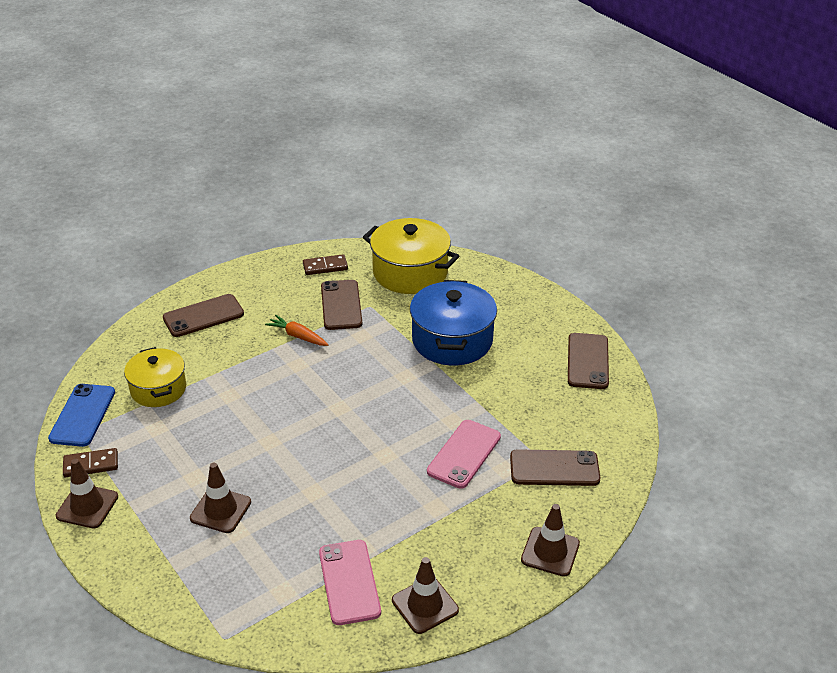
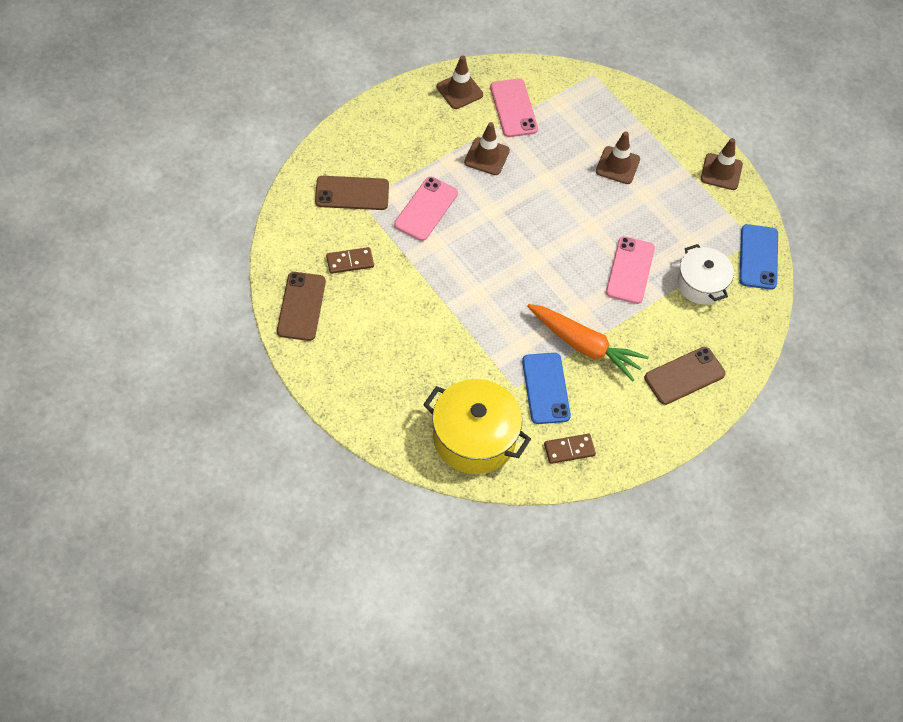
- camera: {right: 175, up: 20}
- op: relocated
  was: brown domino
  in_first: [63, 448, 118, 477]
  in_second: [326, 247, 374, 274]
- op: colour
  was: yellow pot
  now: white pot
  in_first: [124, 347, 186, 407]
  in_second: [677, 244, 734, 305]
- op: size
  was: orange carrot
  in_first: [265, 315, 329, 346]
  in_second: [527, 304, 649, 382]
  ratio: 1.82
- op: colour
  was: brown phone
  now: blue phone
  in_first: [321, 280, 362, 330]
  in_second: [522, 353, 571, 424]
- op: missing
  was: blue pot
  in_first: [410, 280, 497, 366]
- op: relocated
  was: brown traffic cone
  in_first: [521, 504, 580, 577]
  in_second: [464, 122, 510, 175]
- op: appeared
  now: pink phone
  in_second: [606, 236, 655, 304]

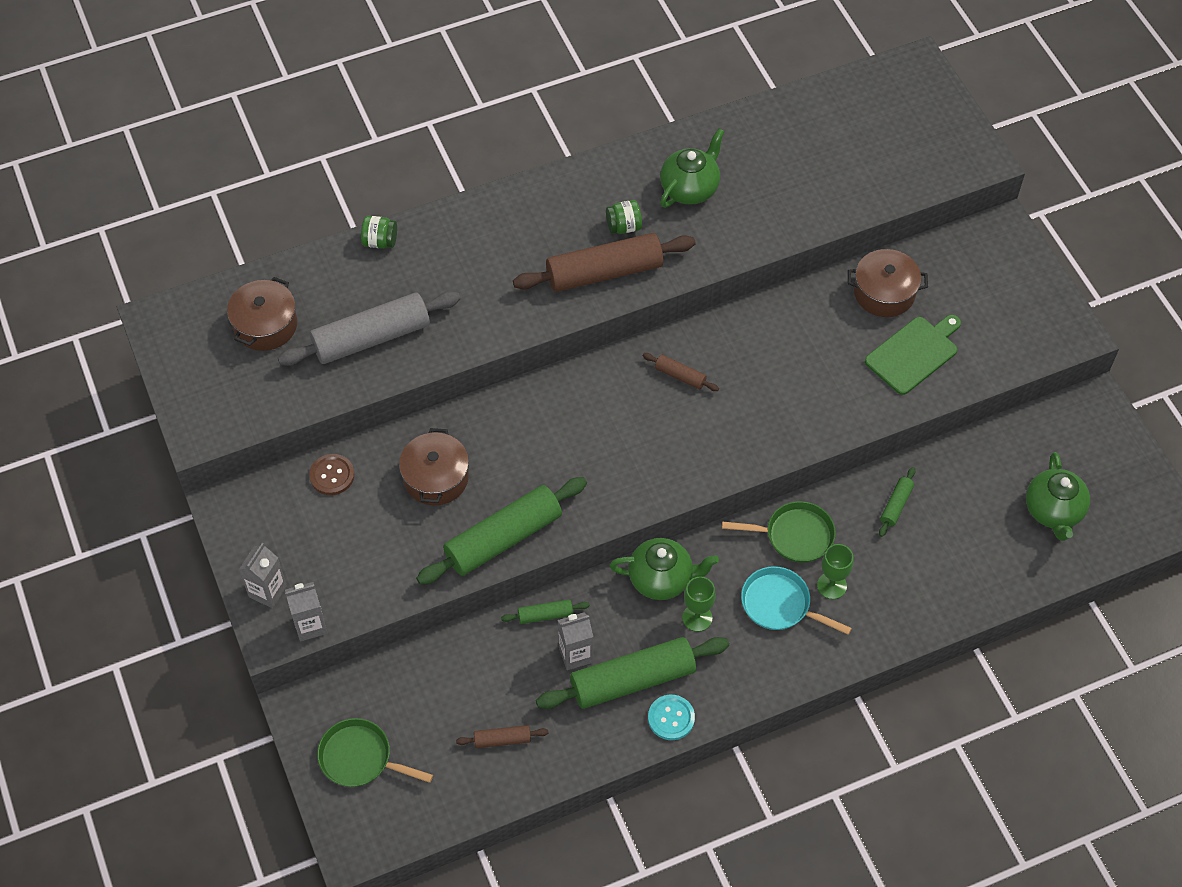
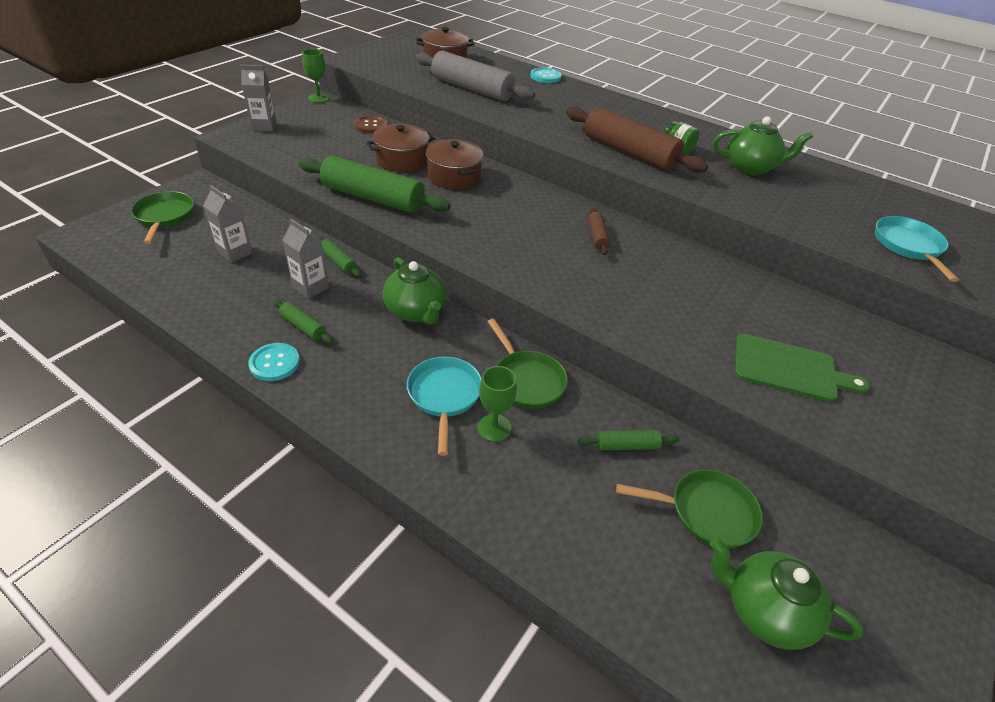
- camera: {right: 55, up: -15}
- op: relocated
  was: grey carton
  in_first: [285, 582, 328, 641]
  in_second: [203, 185, 253, 263]
- op: exchanged
  was: green jar
  now: turquoise button
  in_first: [361, 216, 397, 249]
  in_second: [530, 68, 561, 83]
- op: missing
  was: brown rolling pin
  in_first: [456, 725, 549, 748]
- op: size
  was: green rolling pin
  in_first: [536, 637, 729, 709]
  in_second: [273, 299, 333, 344]
  ratio: 0.45
- op: relocated
  was: green goblet
  in_first: [682, 576, 716, 632]
  in_second: [302, 49, 329, 103]
- op: relocated
  was: brown pot
  in_first: [848, 249, 928, 317]
  in_second: [426, 139, 483, 189]
- op: spun
  was: green teapot
  in_first: [1026, 452, 1090, 541]
  in_second: [709, 537, 863, 650]
  clockwise: 60
- op: appeared
  now: green pan
  in_second: [616, 469, 763, 549]
- op: appeared
  now: turquoise pan
  in_second: [875, 216, 959, 282]

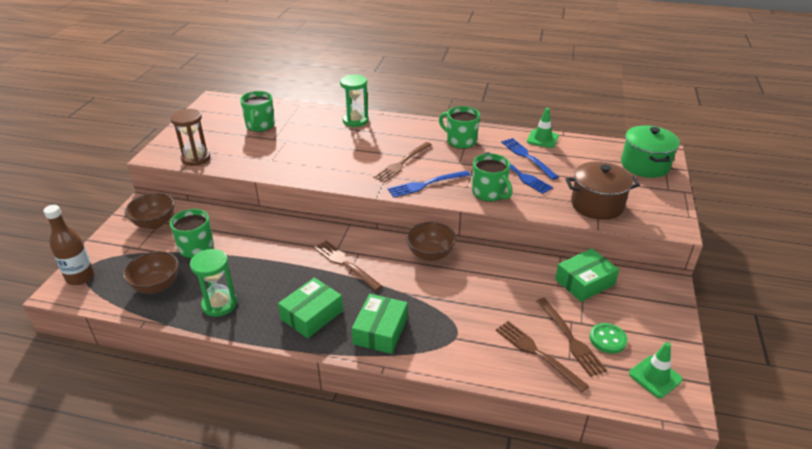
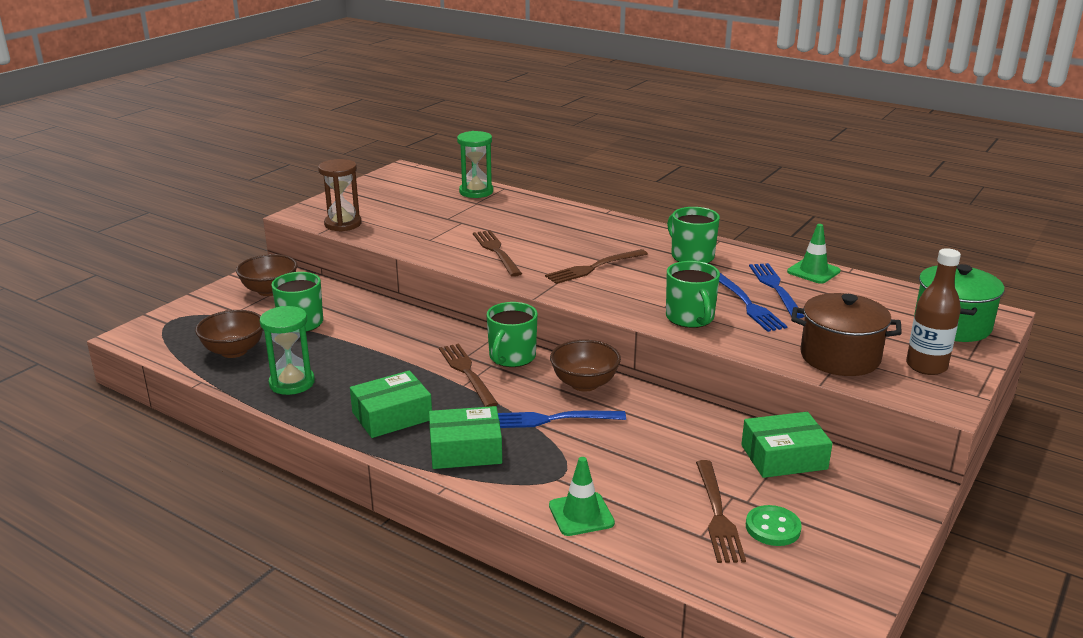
- camera: {right: 20, up: -10}
- op: relocated
  was: brown bottle
  in_first: [44, 205, 95, 285]
  in_second: [906, 248, 961, 375]
- op: relocated
  was: green mug
  in_first: [240, 91, 275, 132]
  in_second: [487, 302, 538, 367]
- op: relocated
  was: green hourglass
  in_first: [340, 74, 369, 127]
  in_second: [457, 131, 493, 198]
- op: spun
  was: green box
  in_first: [352, 294, 408, 354]
  in_second: [429, 406, 502, 469]
  clockwise: 45
- op: relocated
  was: blue fork
  in_first: [388, 171, 470, 198]
  in_second: [498, 411, 626, 428]
- op: relocated
  was: brown fork
  in_first: [496, 321, 589, 392]
  in_second: [473, 230, 522, 277]
- op: relocated
  was: green traffic cone
  in_first: [629, 342, 683, 398]
  in_second: [549, 457, 615, 536]

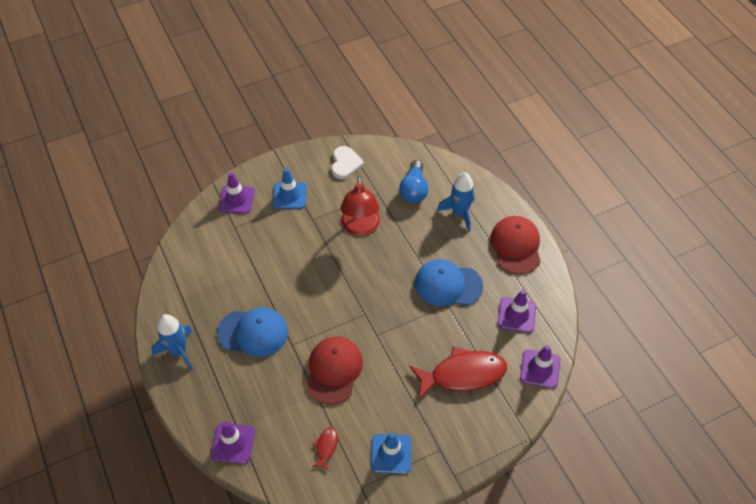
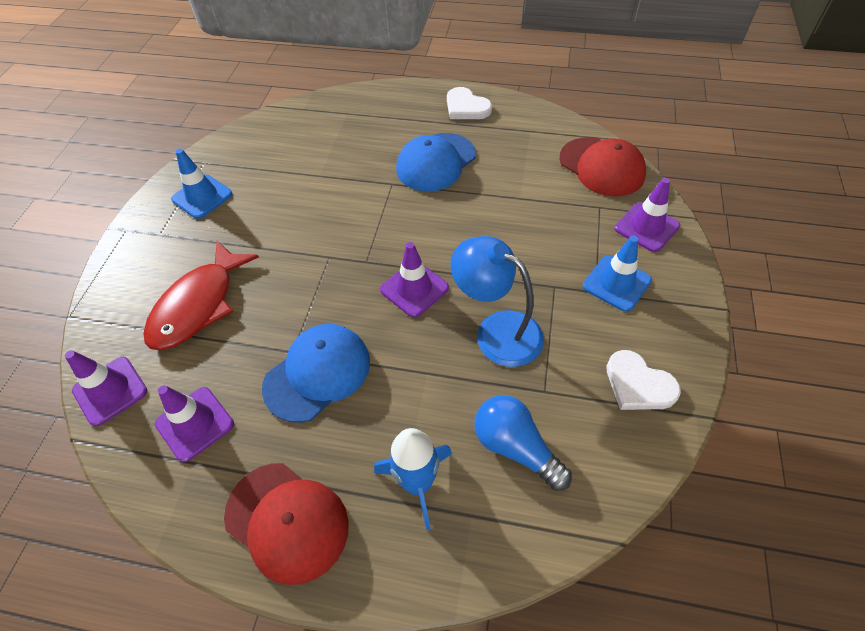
- camera: {right: 130, up: 0}
- op: exchanged
  was: blue rocket
  now: white heart
  in_first: [152, 314, 193, 370]
  in_second: [447, 87, 492, 119]
- op: relocated
  was: purple traffic cone
  in_first: [210, 421, 255, 464]
  in_second: [380, 242, 449, 318]
- op: relocated
  was: red cap
  in_first: [306, 336, 363, 405]
  in_second: [559, 137, 646, 197]
- op: missing
  was: red fish
  in_first: [312, 427, 338, 471]
- op: colour
  was: red lamp
  now: blue lamp
  in_first: [340, 176, 380, 236]
  in_second: [450, 236, 544, 367]

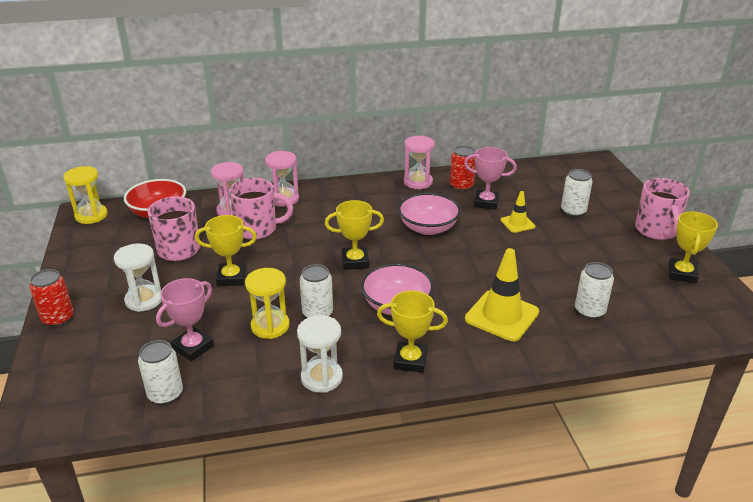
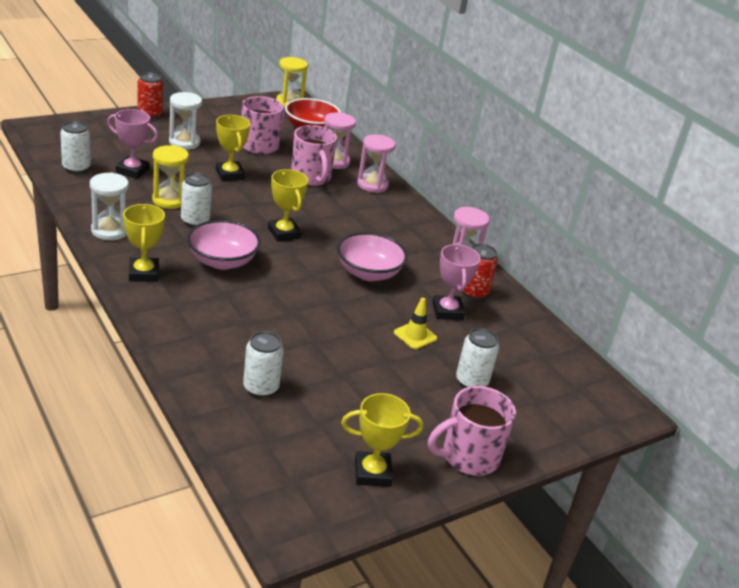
- camera: {right: 65, up: 0}
- op: missing
  was: yellow traffic cone
  in_first: [465, 248, 539, 341]

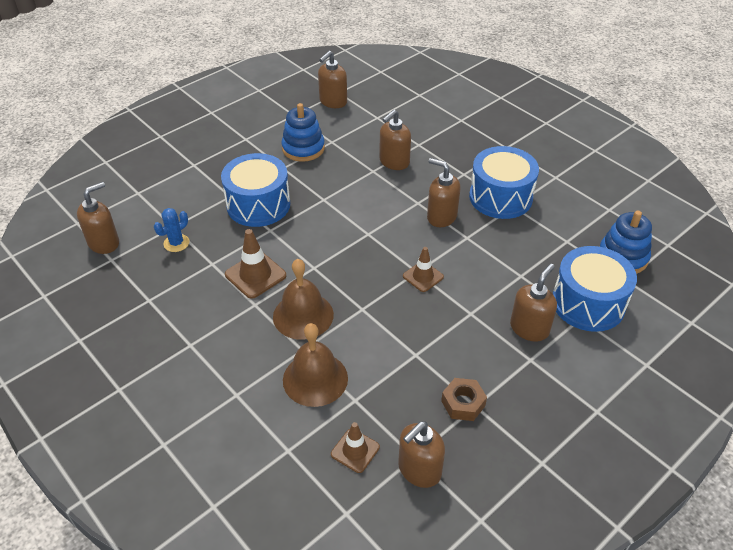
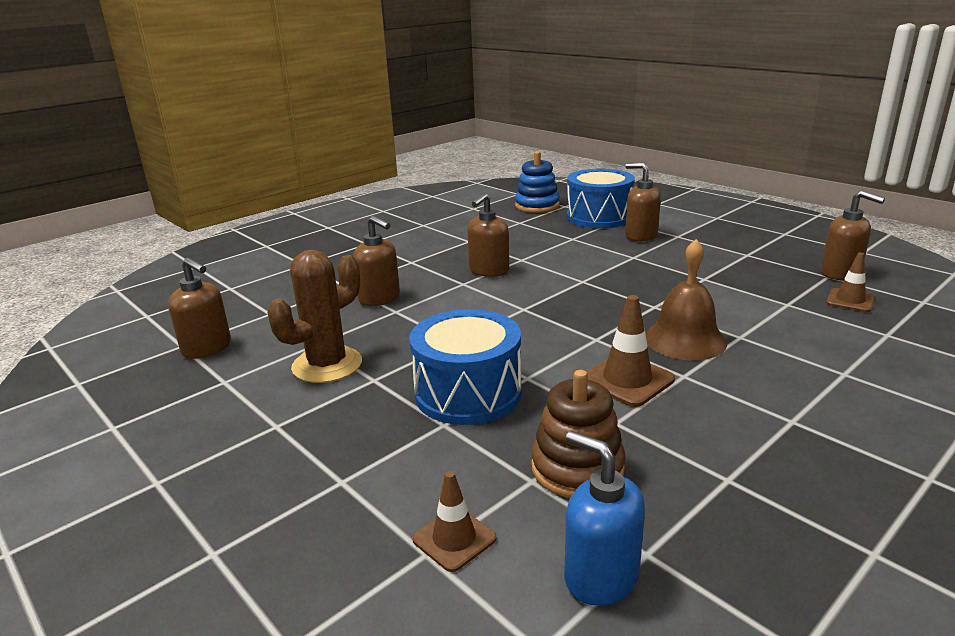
- camera: {right: -90, up: -20}
- op: colour
  was: brown soap dispenser
  now: blue soap dispenser
  in_first: [77, 182, 119, 254]
  in_second: [564, 431, 645, 606]
- op: exchanged
  was: blue cactus
  now: brown stacking toy
  in_first: [154, 208, 189, 252]
  in_second: [531, 370, 626, 498]
- op: exchanged
  was: blue stacking toy
  now: brown cactus
  in_first: [281, 103, 325, 162]
  in_second: [268, 250, 362, 383]
- op: missing
  was: brown bell
  in_first: [283, 323, 348, 407]
- op: relocated
  was: brown traffic cone
  in_first: [403, 247, 444, 292]
  in_second: [412, 471, 496, 572]
- op: missing
  was: brown nut
  in_first: [441, 378, 487, 421]
- op: missing
  was: blue drum
  in_first: [469, 146, 539, 219]

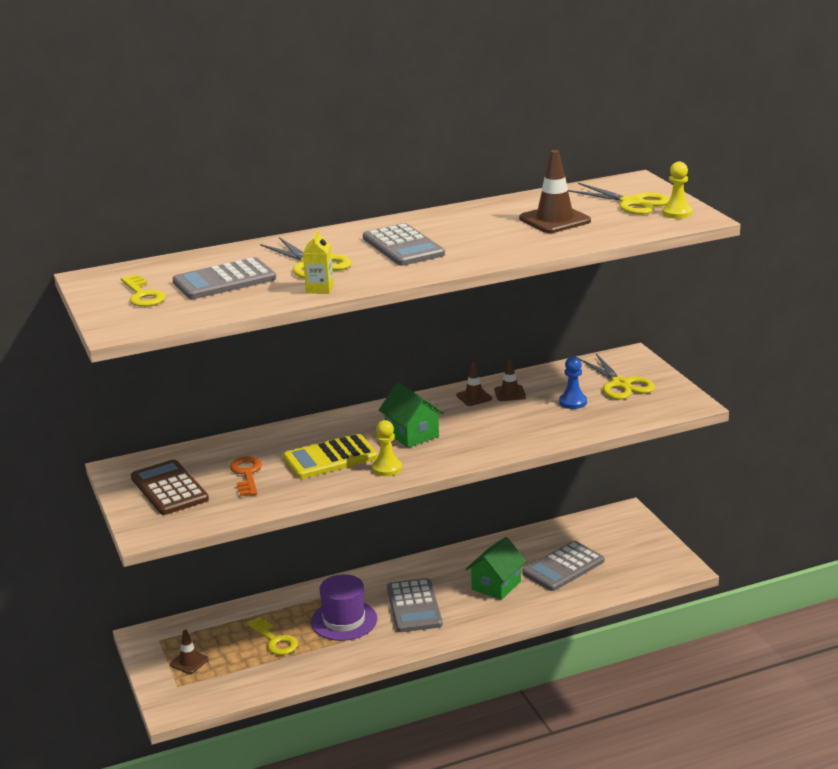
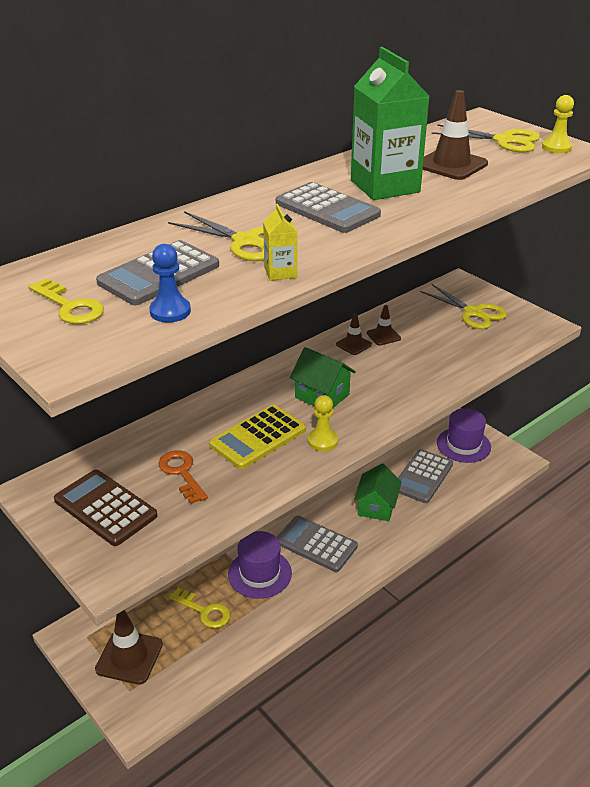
- camera: {right: -20, up: 10}
- op: size
  was: brown traffic cone
  in_first: [170, 630, 209, 674]
  in_second: [95, 610, 163, 685]
  ratio: 1.79
- op: spun
  was: grey calculator
  in_first: [387, 578, 443, 632]
  in_second: [276, 516, 358, 572]
  clockwise: 150
- op: relocated
  was: blue pawn
  in_first: [559, 356, 587, 409]
  in_second: [149, 244, 191, 323]
- op: appeared
  now: green carton
  in_second: [351, 47, 430, 200]
- op: appeared
  now: purple hat
  in_second: [437, 408, 491, 463]

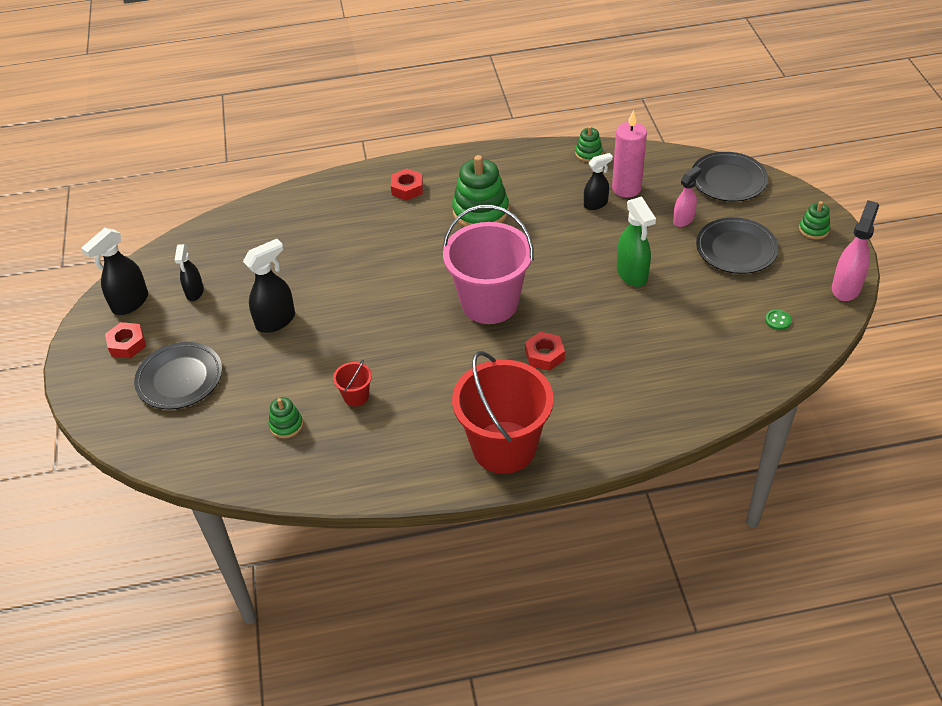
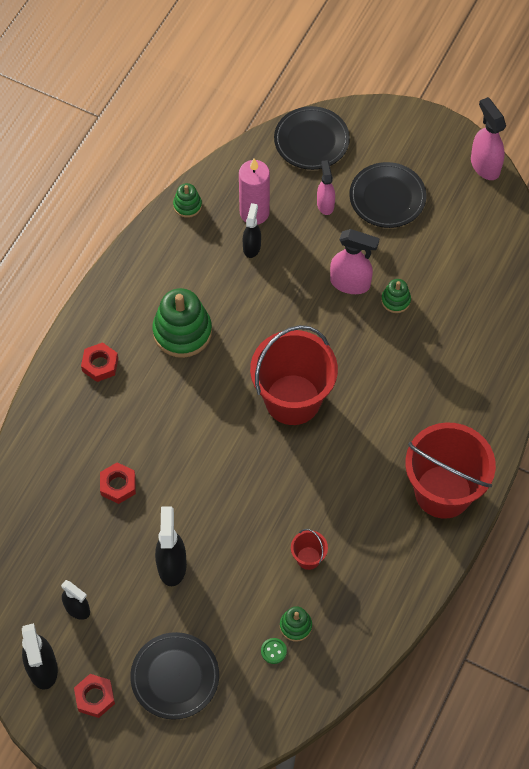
- camera: {right: -55, up: 15}
- op: colour
  was: pink bucket
  now: red bucket
  in_first: [443, 205, 534, 324]
  in_second: [250, 325, 338, 425]
- op: relocated
  was: red nut
  in_first: [525, 332, 565, 371]
  in_second: [100, 462, 136, 504]
- op: colour
  was: green spray bottle
  now: pink spray bottle
  in_first: [617, 196, 656, 287]
  in_second: [330, 229, 380, 294]
- op: relocated
  was: green button
  in_first: [765, 310, 792, 330]
  in_second: [261, 638, 287, 664]
- op: relocated
  was: green stacking toy
  in_first: [799, 201, 830, 239]
  in_second: [381, 279, 411, 313]

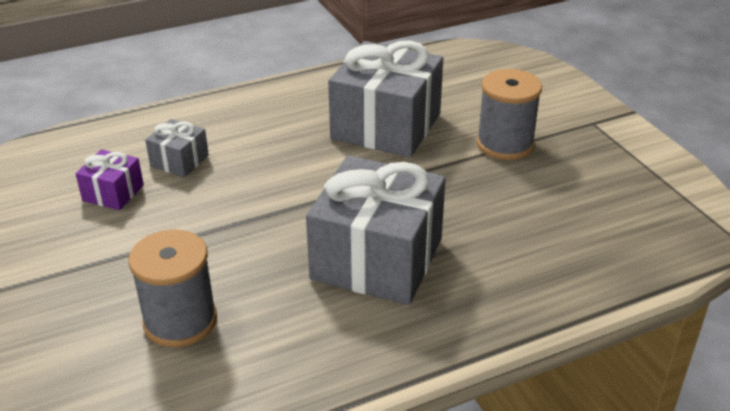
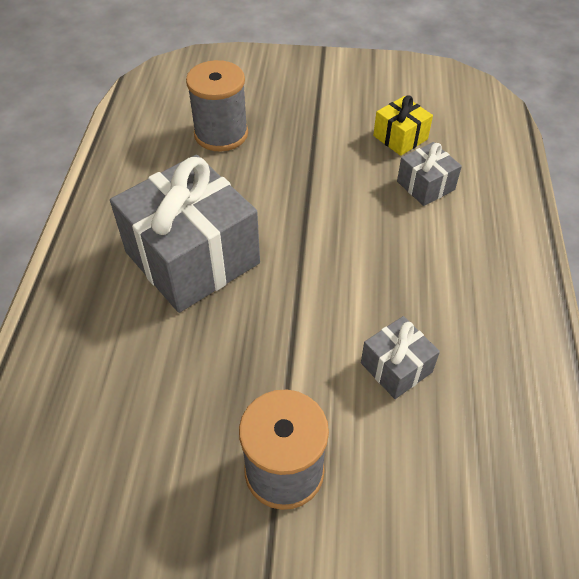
- camera: {right: 120, up: 15}
- op: colour
  was: purple gift
  now: yellow gift
  in_first: [75, 149, 144, 210]
  in_second: [373, 95, 433, 156]
- op: size
  was: grey gift
  in_first: [328, 40, 443, 157]
  in_second: [361, 316, 440, 399]
  ratio: 0.47

